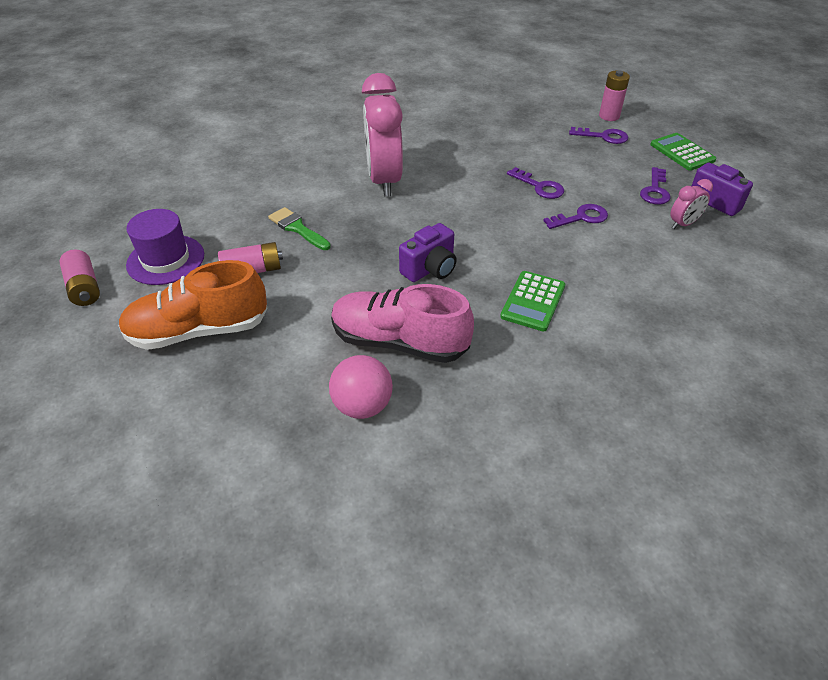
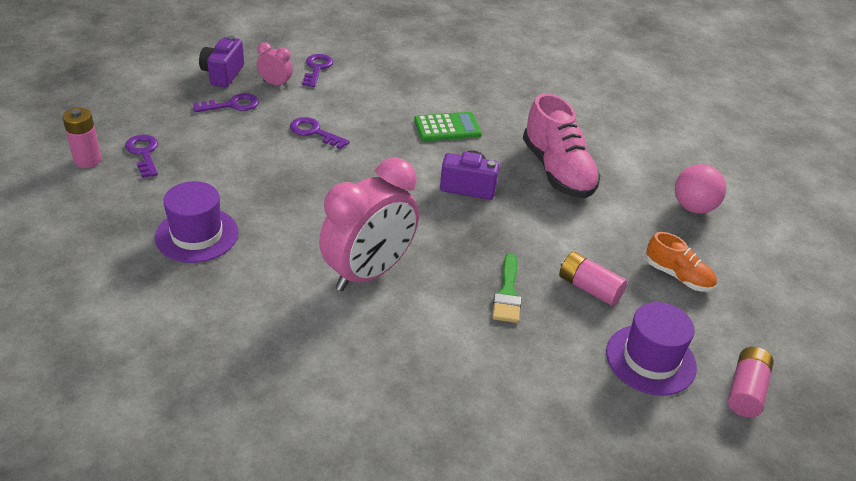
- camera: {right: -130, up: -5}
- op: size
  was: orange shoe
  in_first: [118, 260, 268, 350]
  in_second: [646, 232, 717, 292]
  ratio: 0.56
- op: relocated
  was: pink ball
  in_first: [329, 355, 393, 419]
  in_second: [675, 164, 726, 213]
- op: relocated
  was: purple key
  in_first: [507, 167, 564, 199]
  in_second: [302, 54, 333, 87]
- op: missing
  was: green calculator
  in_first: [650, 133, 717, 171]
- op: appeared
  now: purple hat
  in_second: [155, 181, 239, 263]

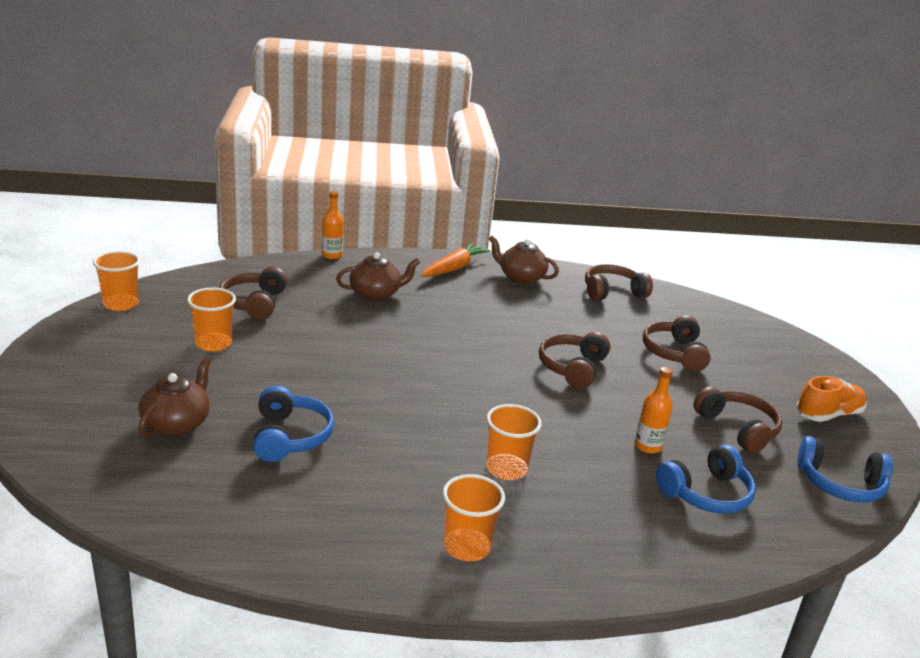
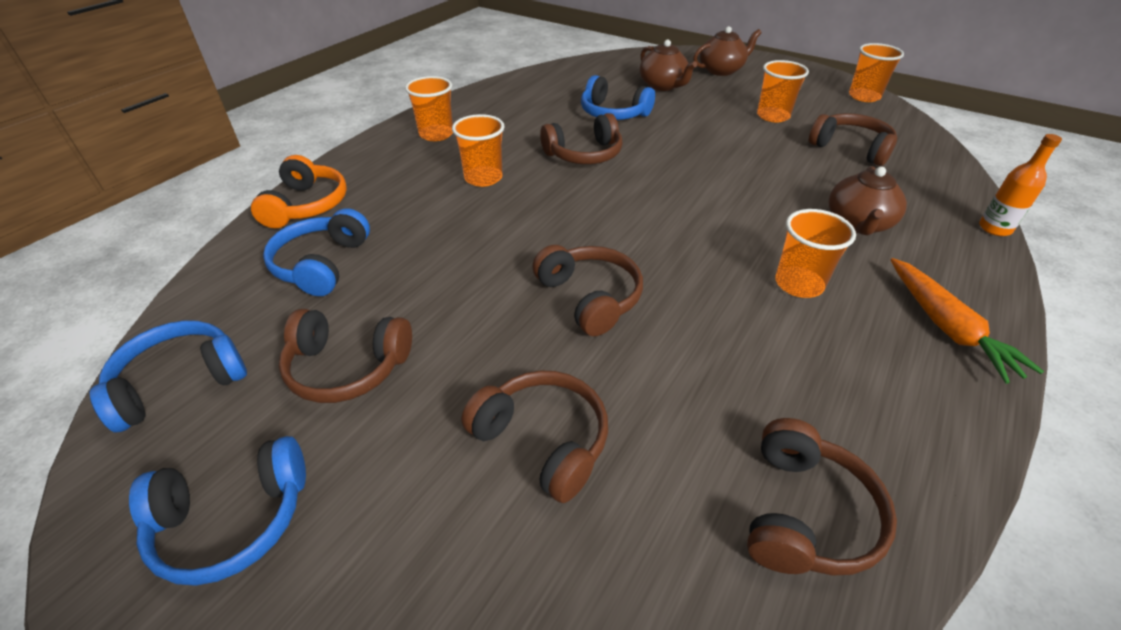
- camera: {right: 130, up: 15}
- op: relocated
  was: brown teapot
  in_first: [489, 236, 559, 284]
  in_second: [693, 26, 762, 76]
- op: missing
  was: orange bottle
  in_first: [635, 367, 673, 454]
- op: exchanged
  was: orange shoe
  now: blue headphones
  in_first: [796, 376, 867, 422]
  in_second: [129, 436, 306, 586]
- op: appeared
  now: orange headphones
  in_second: [251, 155, 347, 228]
- op: appeared
  now: brown headphones
  in_second: [540, 113, 623, 164]
- op: appeared
  now: orange cup
  in_second: [775, 209, 856, 298]

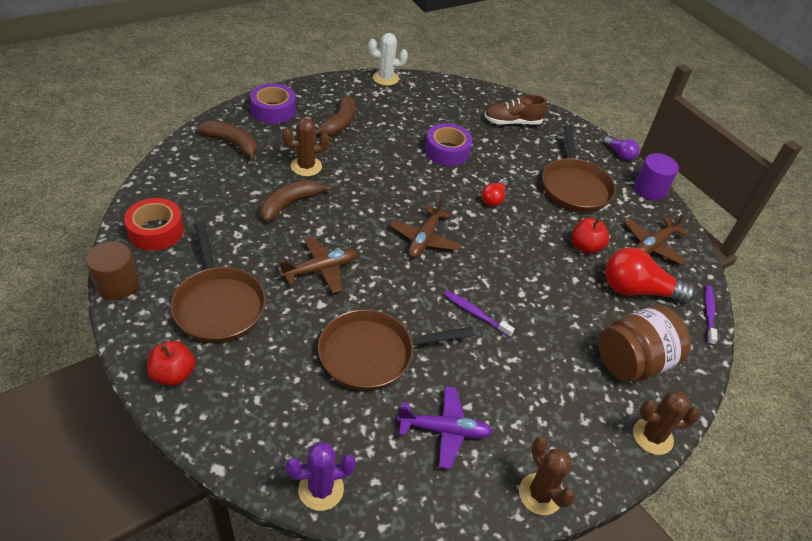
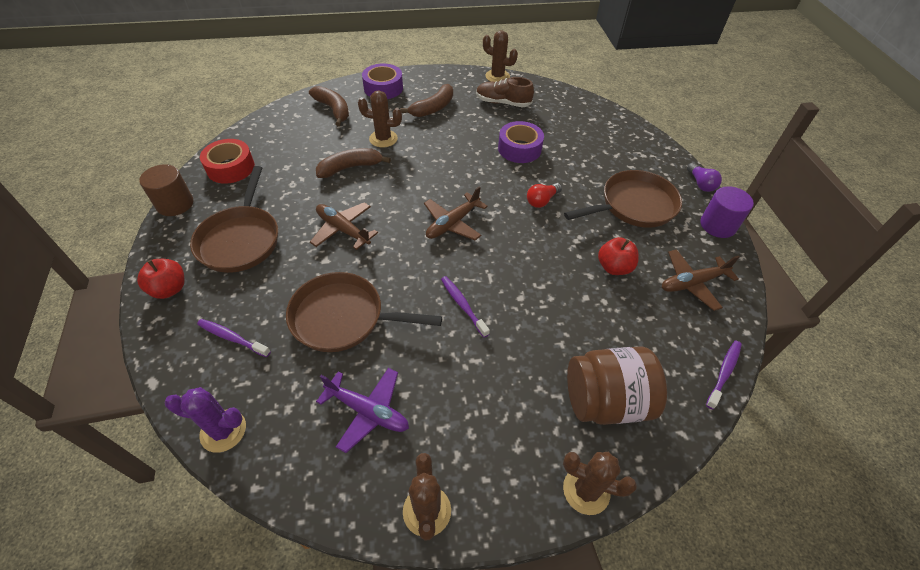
- camera: {right: 25, up: 5}
- op: spun
  was: brown plane
  in_first: [278, 236, 357, 293]
  in_second: [310, 202, 378, 250]
  clockwise: -135
- op: colour
  was: white cactus
  now: brown cactus
  in_first: [368, 33, 408, 86]
  in_second: [483, 30, 518, 82]
- op: relocated
  was: brown shoe
  in_first: [484, 95, 547, 125]
  in_second: [476, 77, 534, 107]
- op: spun
  was: brown pan
  in_first: [542, 125, 616, 212]
  in_second: [564, 170, 682, 228]
  clockwise: -135
- op: missing
  was: red light bulb
  in_first: [605, 248, 696, 304]
- op: appeared
  now: purple toothbrush
  in_second: [197, 319, 271, 357]

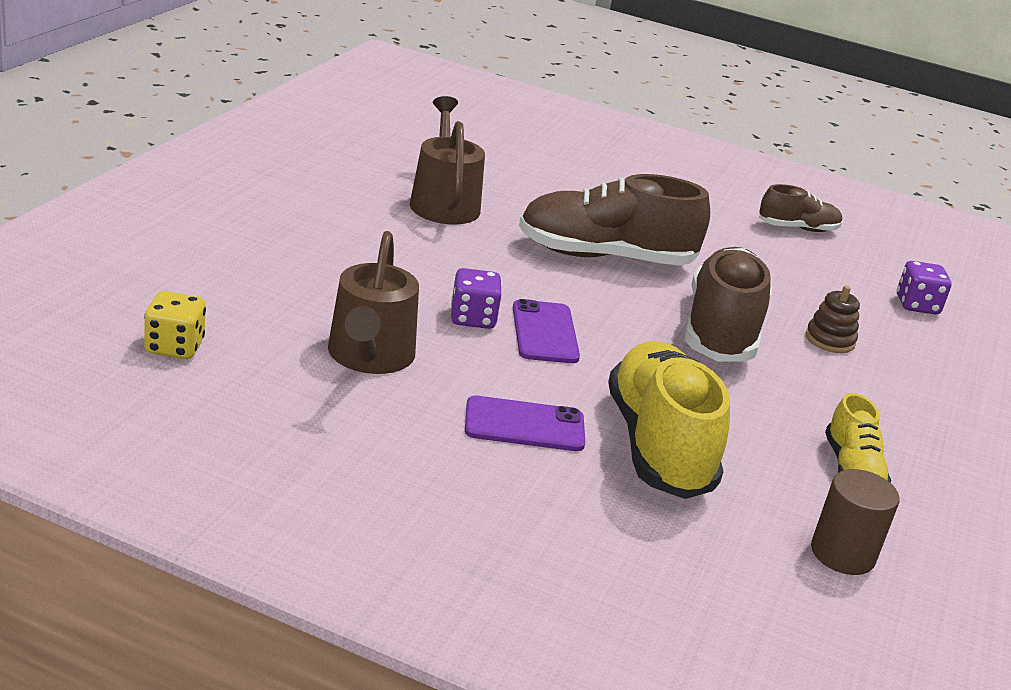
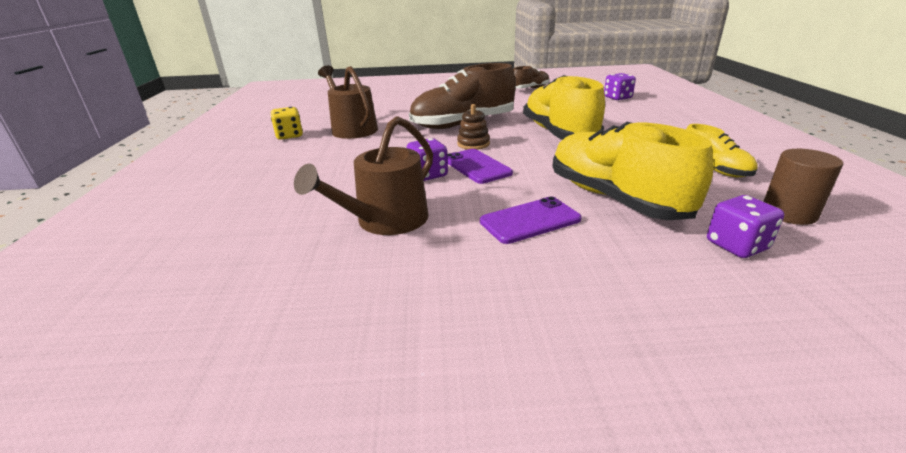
- camera: {right: -20, up: 0}
- op: relocated
  was: yellow dice
  in_first: [144, 291, 206, 359]
  in_second: [271, 107, 303, 140]
- op: spun
  was: brown watering can
  in_first: [328, 231, 419, 374]
  in_second: [294, 116, 433, 235]
  clockwise: 60
- op: colour
  was: brown shoe
  now: yellow shoe
  in_first: [685, 247, 772, 362]
  in_second: [523, 75, 605, 140]
- op: relocated
  was: brown stacking toy
  in_first: [806, 286, 860, 353]
  in_second: [457, 104, 490, 150]
- op: appeared
  now: purple dice
  in_second: [707, 195, 784, 258]

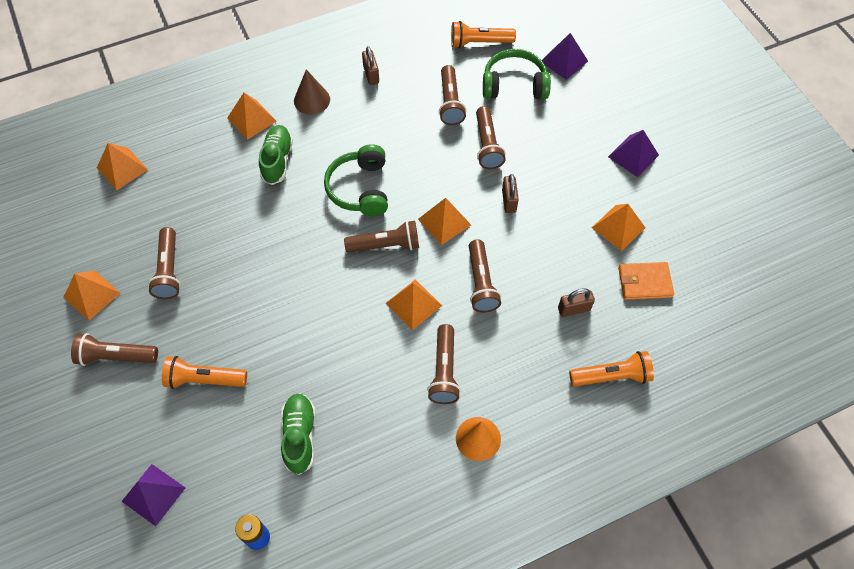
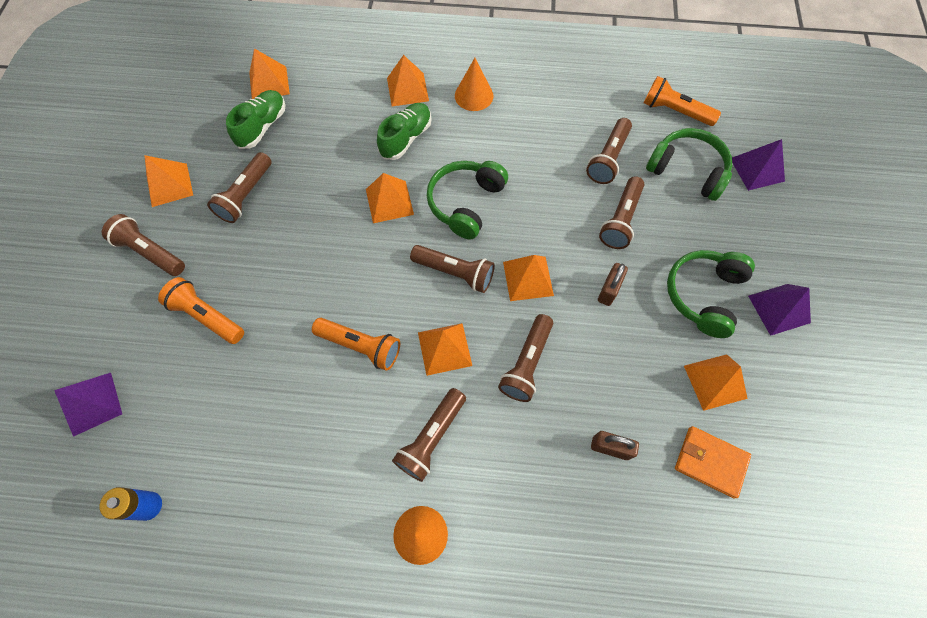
- camera: {right: 30, up: 5}
- op: relocated
  was: green shoe
  in_first: [281, 393, 315, 475]
  in_second: [226, 90, 285, 149]
- op: colour
  was: brown cone
  now: orange cone
  in_first: [294, 69, 330, 115]
  in_second: [455, 58, 494, 111]
- op: missing
  was: brown padlock
  in_first: [362, 46, 379, 85]
- op: relocated
  was: orange flashlight
  in_first: [569, 351, 654, 387]
  in_second: [312, 318, 400, 371]
- op: appeared
  now: orange pyramid
  in_second: [366, 173, 414, 223]
- op: appeared
  now: green headphones
  in_second: [667, 250, 755, 338]

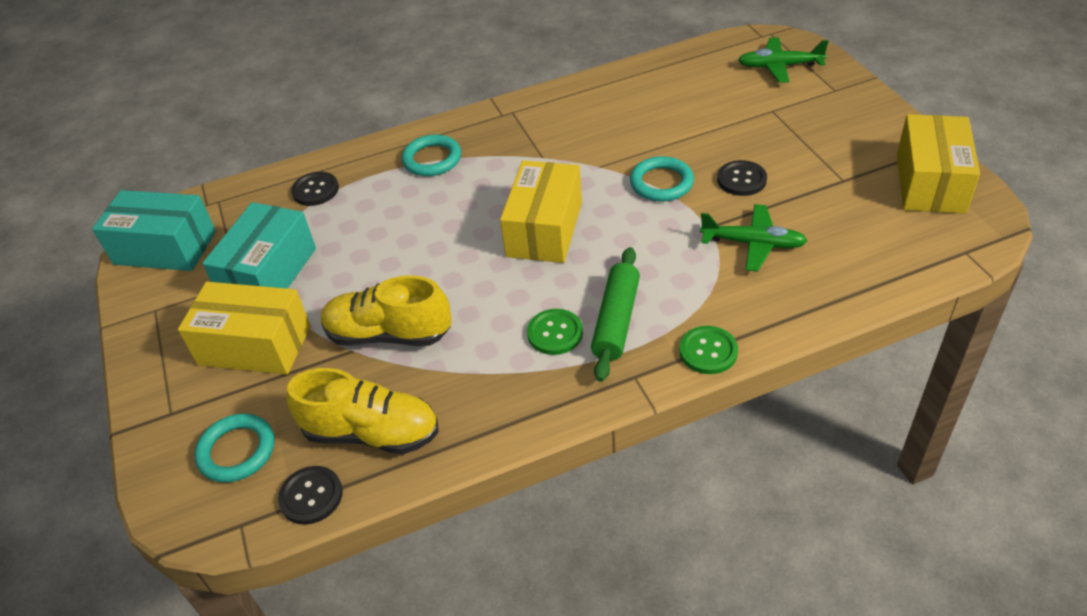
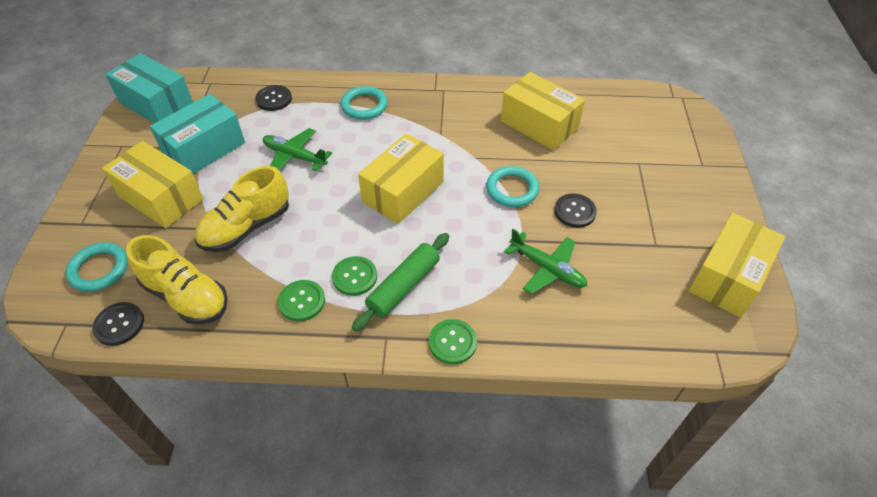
- camera: {right: 20, up: 5}
- op: spun
  was: yellow shoe
  in_first: [321, 275, 452, 346]
  in_second: [195, 166, 289, 252]
  clockwise: -75
- op: relocated
  was: green plane
  in_first: [738, 37, 829, 83]
  in_second: [263, 128, 332, 171]
- op: appeared
  now: green button
  in_second: [278, 280, 325, 322]
- op: appeared
  now: yellow box
  in_second: [501, 72, 585, 151]

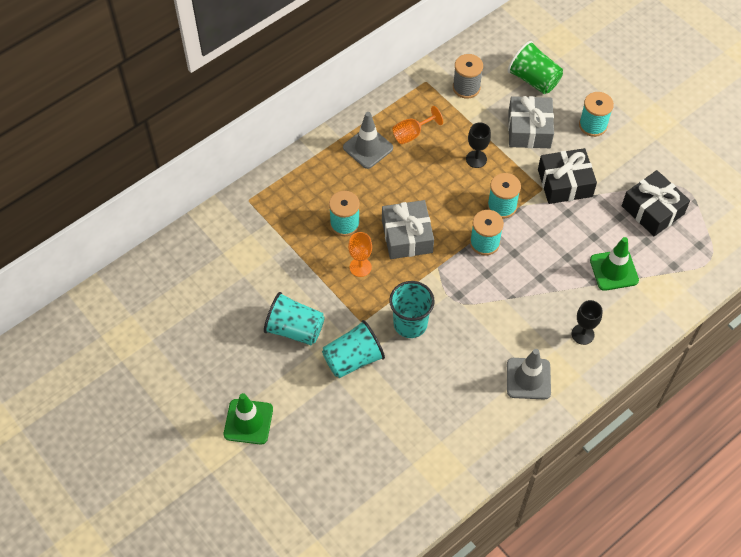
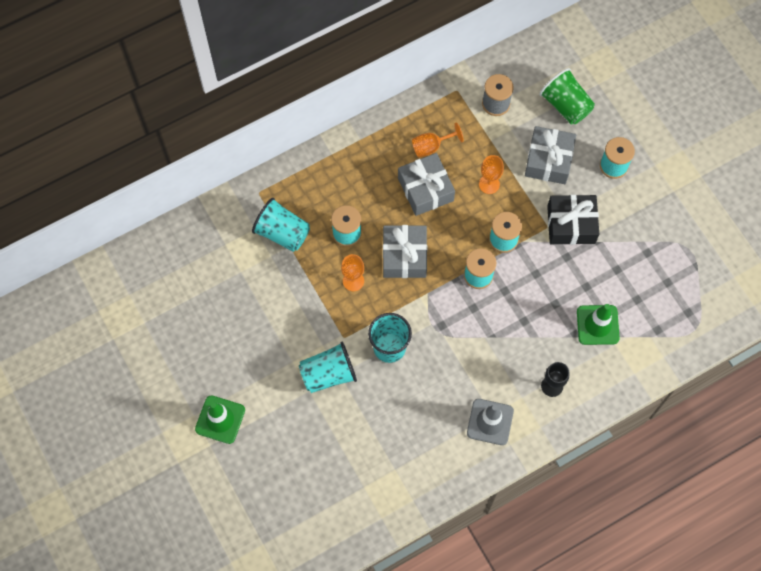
- camera: {right: 10, up: 10}
- op: relocated
  was: turquoise cup
  in_first: [264, 292, 325, 345]
  in_second: [252, 198, 310, 252]
- op: missing
  was: grey traffic cone
  in_first: [343, 112, 393, 169]
- op: colour
  was: black goblet
  now: orange goblet
  in_first: [466, 122, 491, 168]
  in_second: [479, 155, 504, 194]
- op: missing
  was: black gift
  in_first: [622, 170, 690, 236]
- op: appeared
  now: grey gift
  in_second: [398, 153, 455, 216]

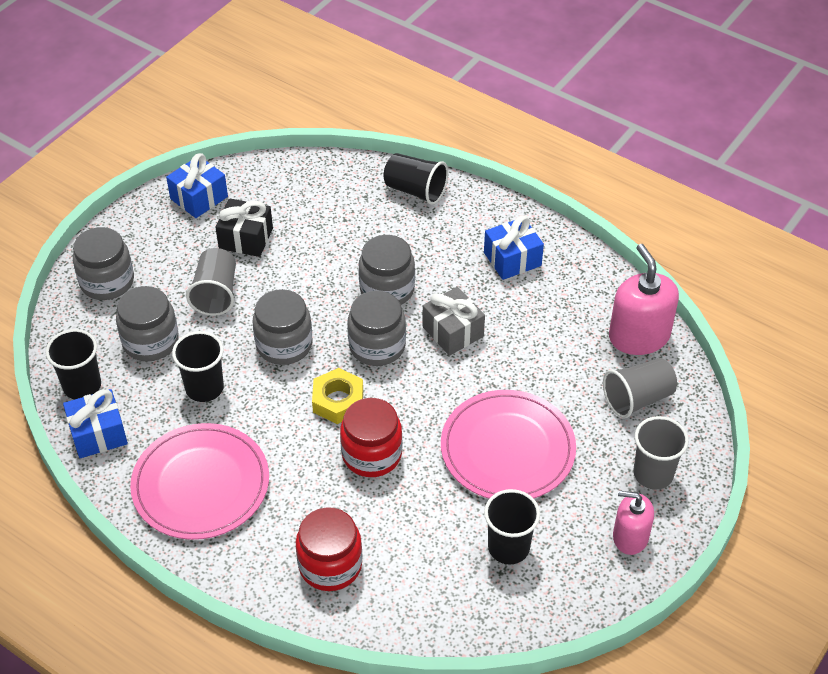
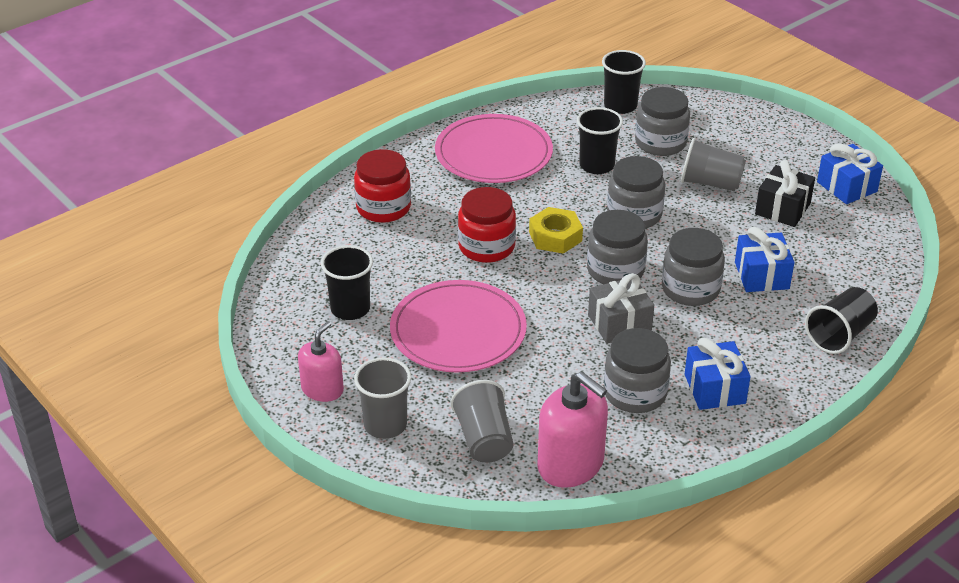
- camera: {right: 105, up: -10}
- op: relocated
  was: blue gift
  in_first: [63, 389, 128, 458]
  in_second: [735, 227, 794, 292]
- op: relocated
  was: grey jar
  in_first: [73, 227, 134, 300]
  in_second: [604, 328, 671, 413]
- op: spun
  was: pink soap dispenser
  in_first: [609, 244, 679, 355]
  in_second: [537, 371, 608, 488]
  clockwise: 45

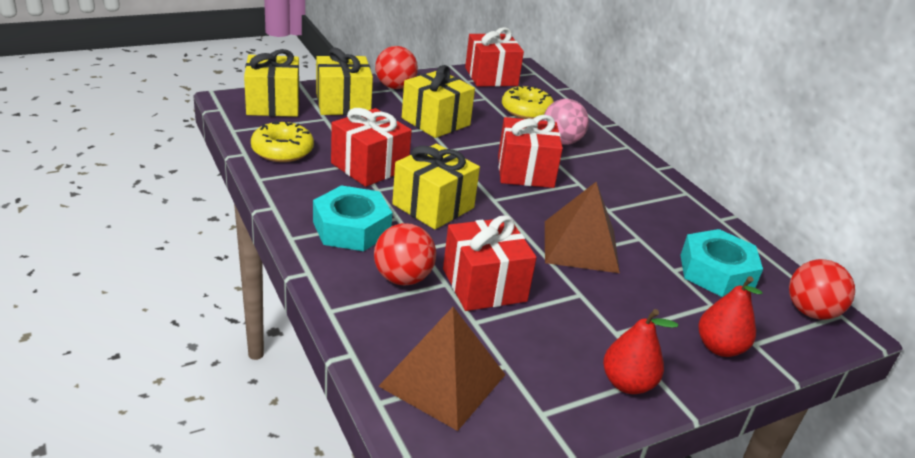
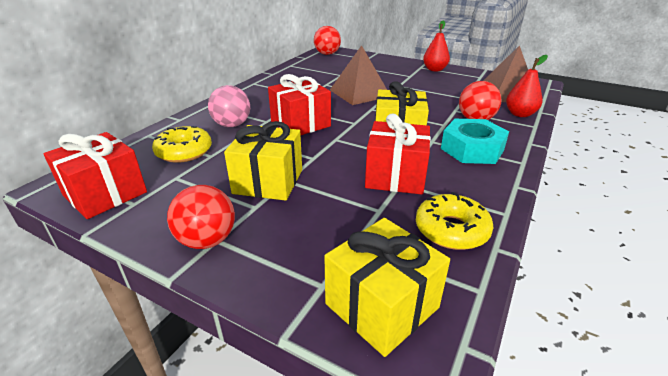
- camera: {right: -120, up: 0}
- op: missing
  was: yellow gift
  in_first: [316, 48, 373, 115]
- op: missing
  was: red gift
  in_first: [443, 215, 537, 311]
- op: missing
  was: turquoise nut
  in_first: [681, 229, 763, 297]
- op: relocated
  was: red pear
  in_first: [698, 276, 762, 357]
  in_second: [506, 55, 548, 117]

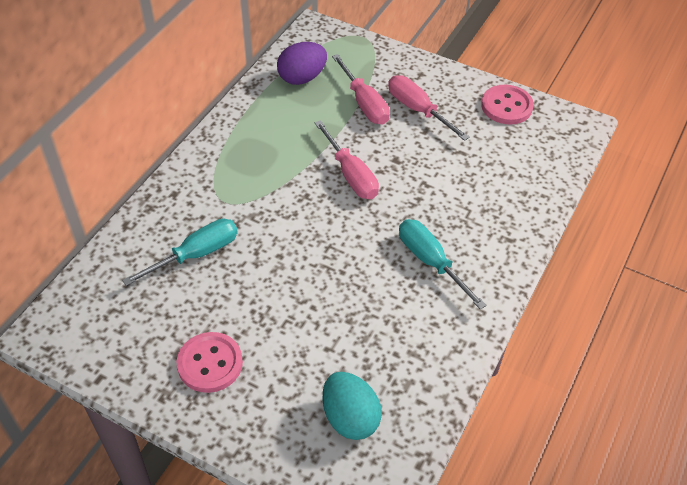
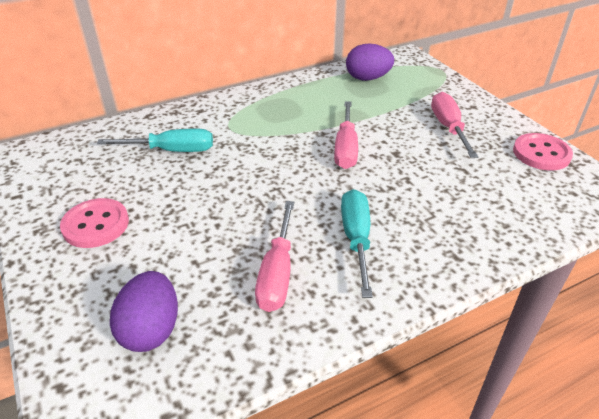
- camera: {right: 35, up: -10}
- op: colour
  was: turquoise egg
  now: purple egg
  in_first: [323, 372, 382, 440]
  in_second: [110, 271, 178, 352]
- op: relocated
  was: pink screwdriver
  in_first: [332, 54, 390, 125]
  in_second: [255, 201, 294, 312]

